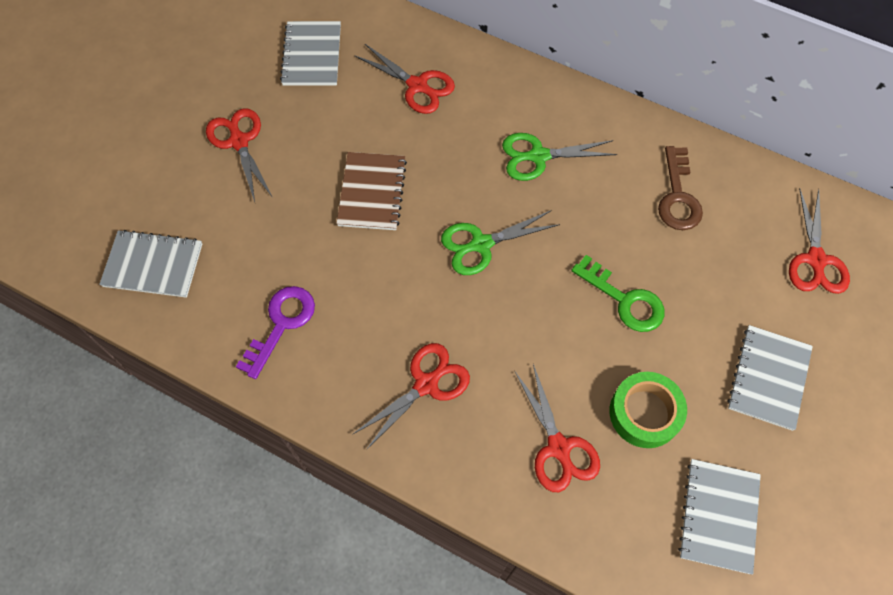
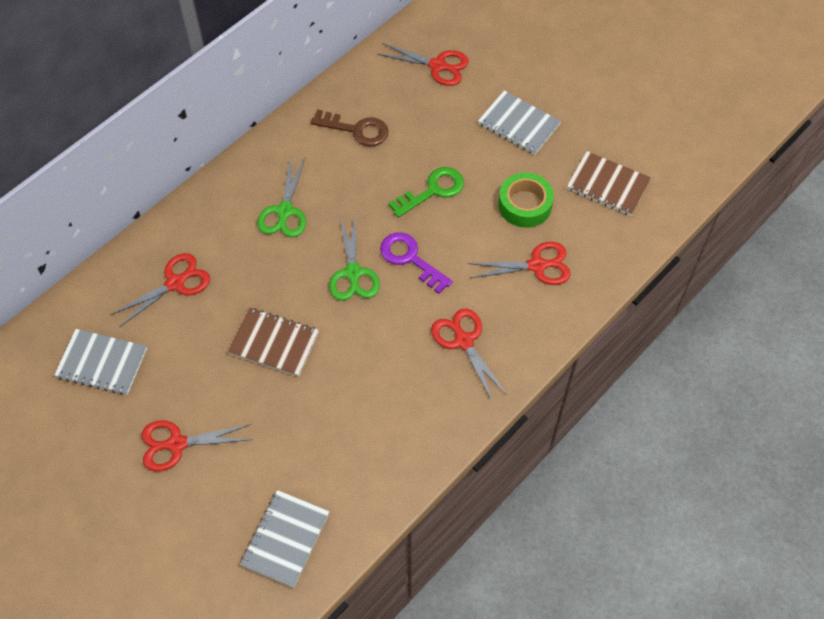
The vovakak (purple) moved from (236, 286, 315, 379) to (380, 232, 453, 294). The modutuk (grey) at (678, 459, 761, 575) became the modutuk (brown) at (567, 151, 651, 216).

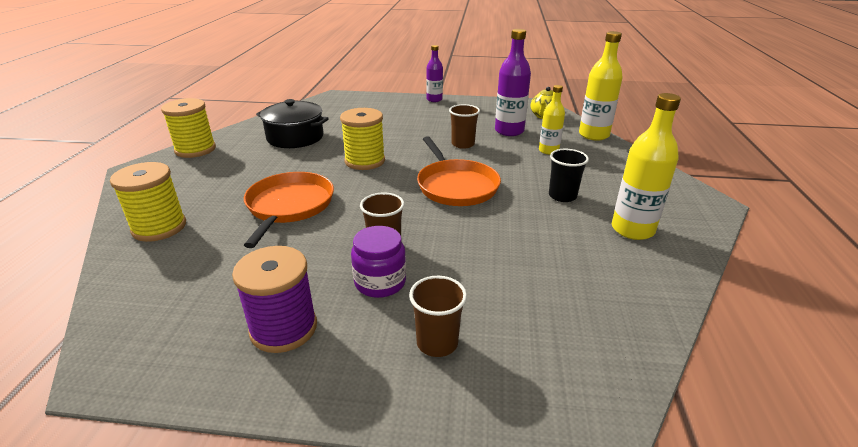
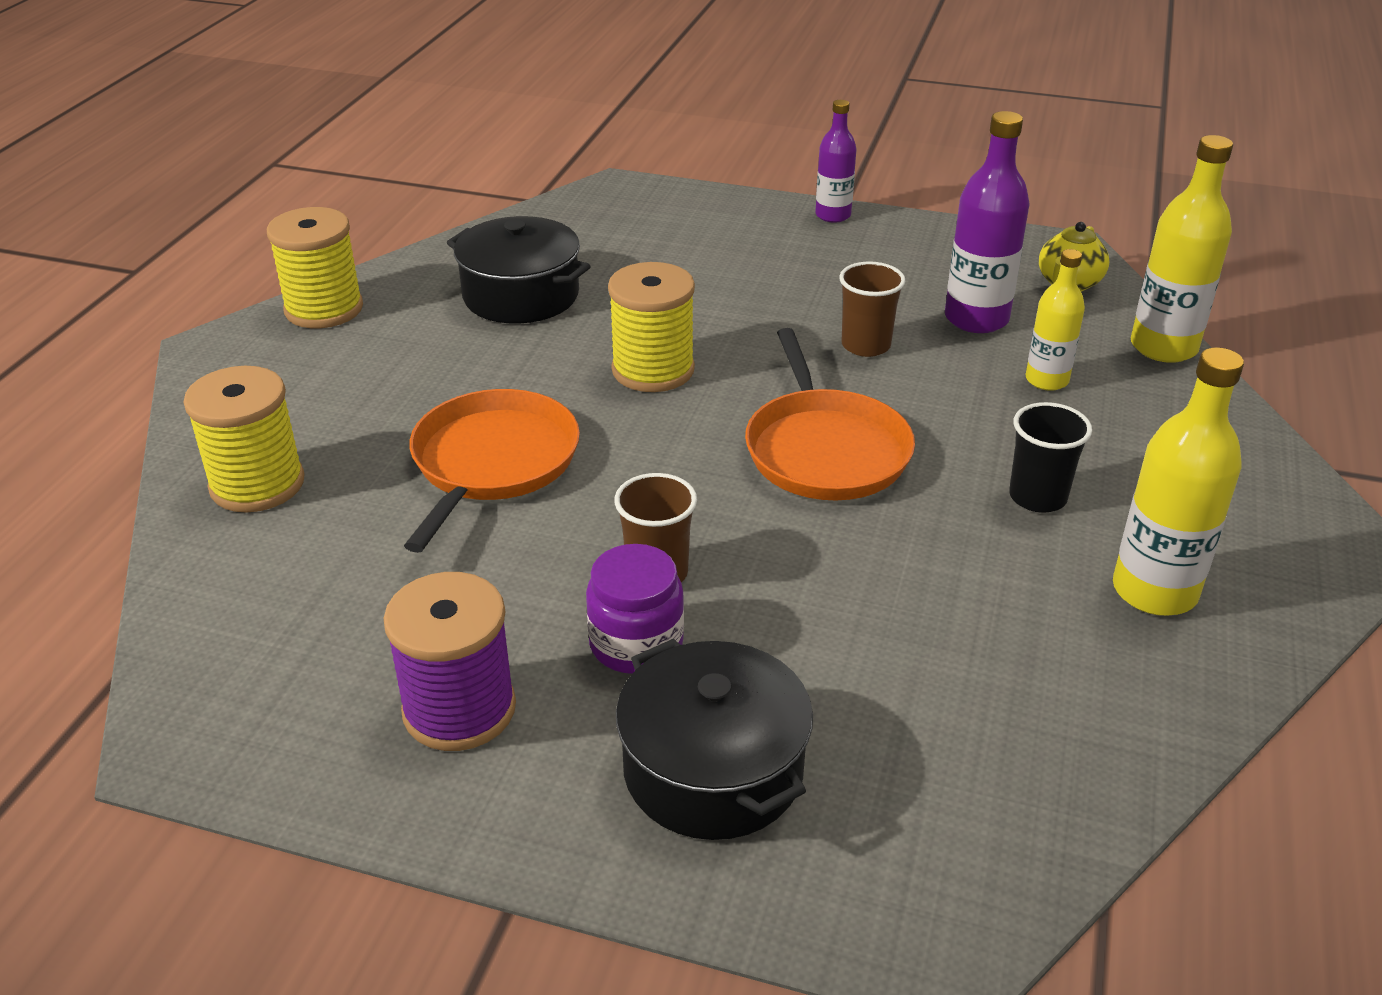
The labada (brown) at (409, 276, 467, 357) was replaced by the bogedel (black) at (616, 639, 813, 840).

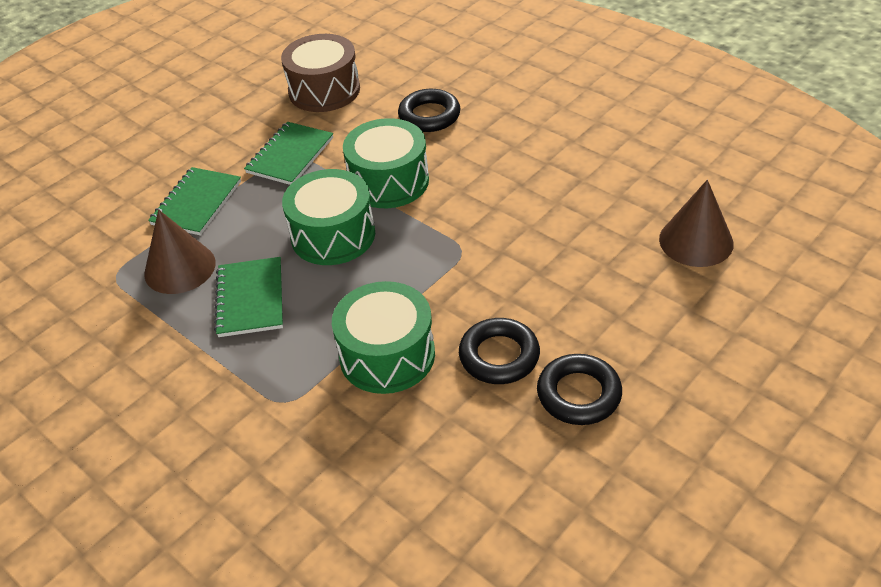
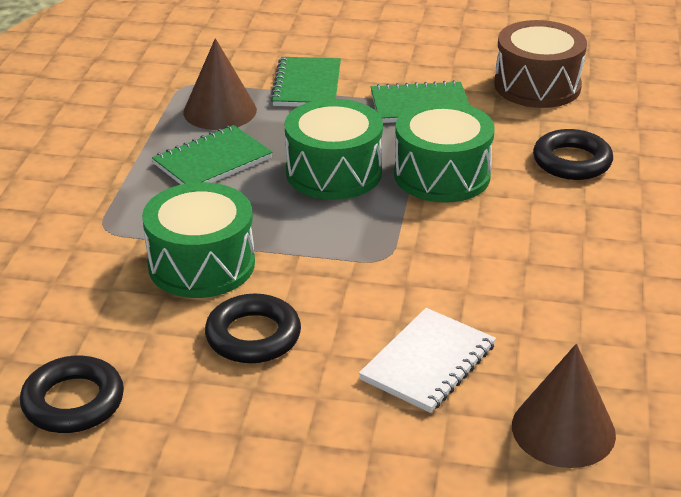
The modutuk (white) at (359, 308, 496, 413) appeared. The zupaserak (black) moved from (537, 354, 622, 425) to (20, 356, 124, 433). The modutuk (green) at (148, 167, 241, 235) turned 75 degrees counterclockwise.

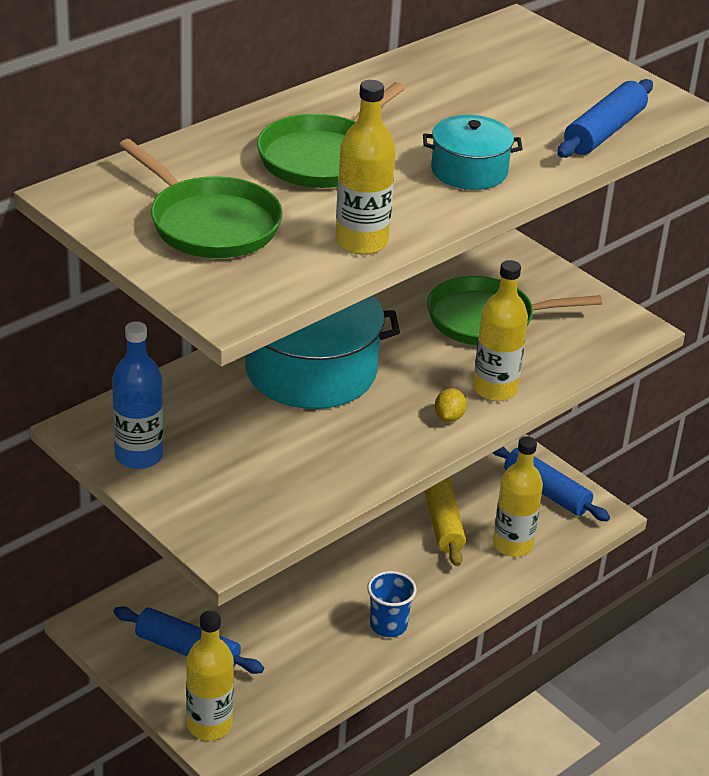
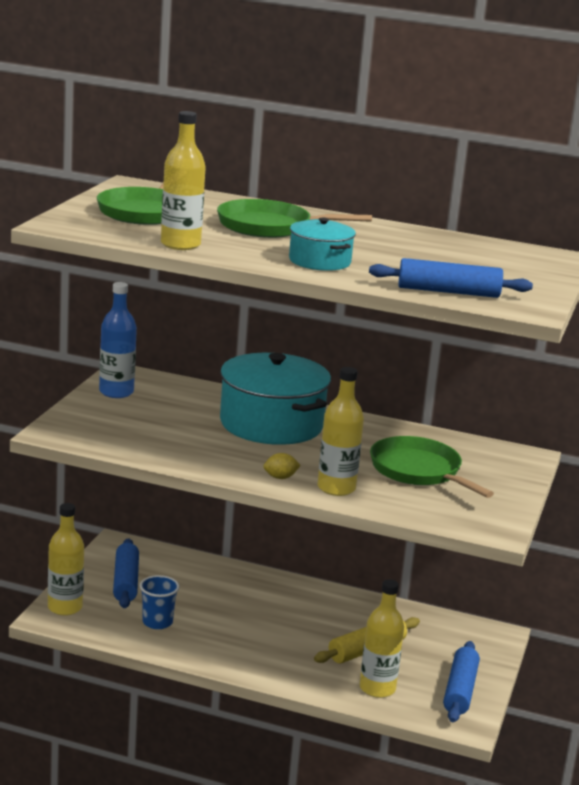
The labada (blue) moved from (367, 571, 417, 637) to (140, 575, 180, 629).

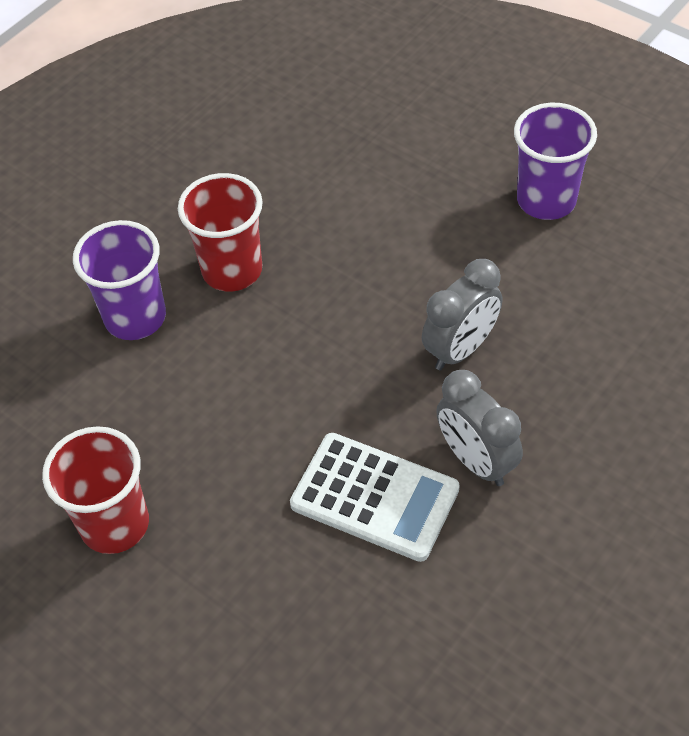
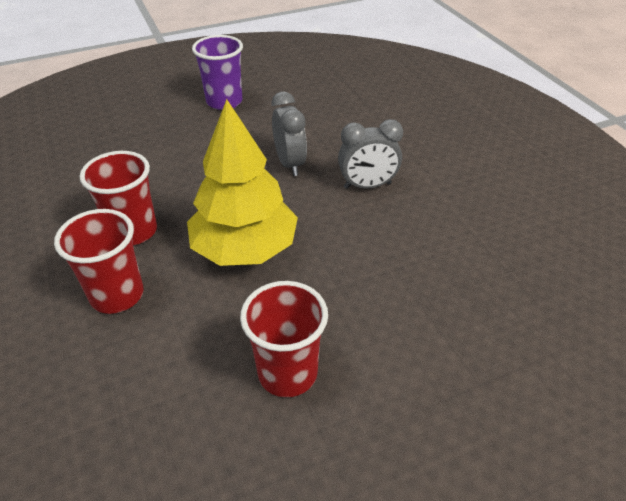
The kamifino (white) at (290, 433, 460, 562) disappeared. The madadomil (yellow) at (187, 99, 298, 266) appeared. The labada (purple) at (73, 220, 166, 340) became the labada (red) at (54, 209, 144, 314).

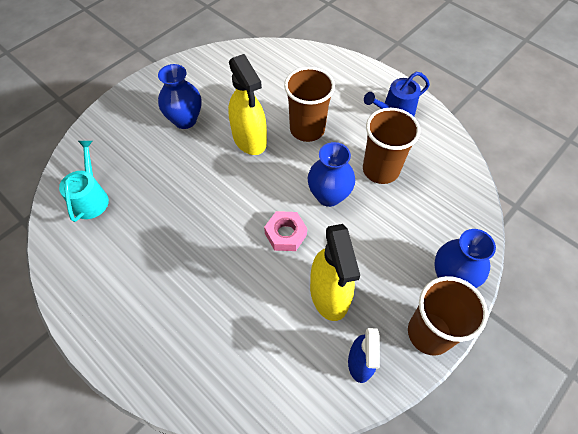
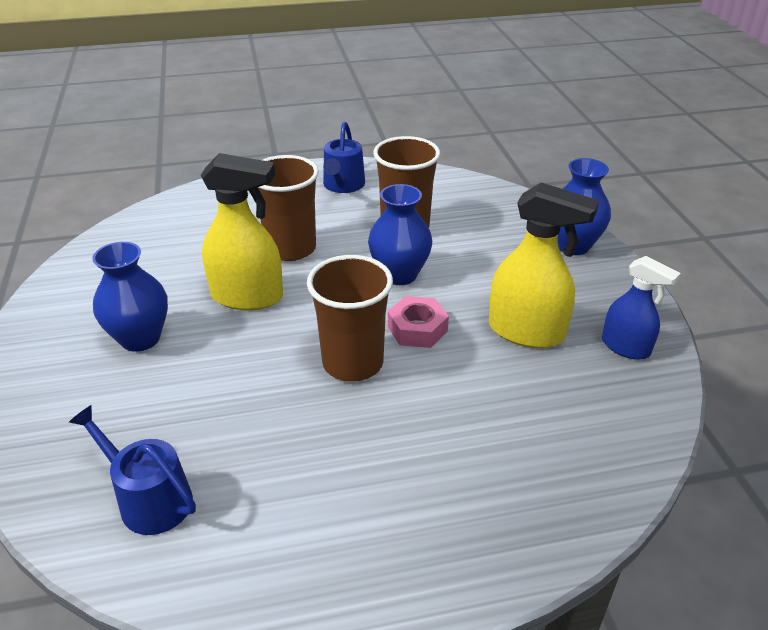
The labada (brown) moved from (408, 276, 488, 356) to (307, 255, 393, 382). The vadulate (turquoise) at (59, 141, 109, 222) became the vadulate (blue) at (69, 405, 196, 535).

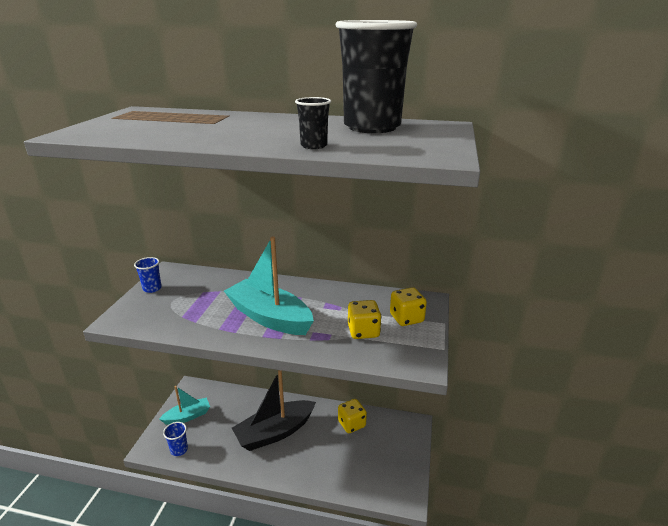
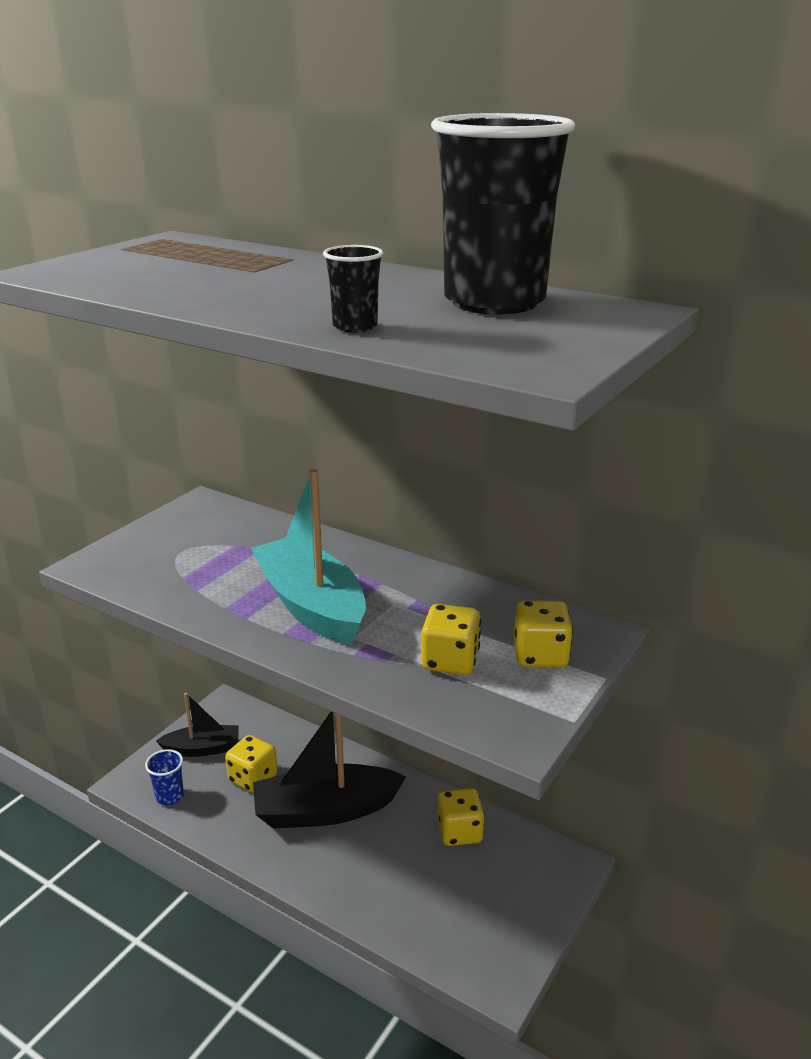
The labada (blue) at (134, 257, 162, 293) disappeared. The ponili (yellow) at (225, 735, 277, 793) appeared. The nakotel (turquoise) at (159, 386, 210, 425) became the nakotel (black) at (156, 693, 239, 757).

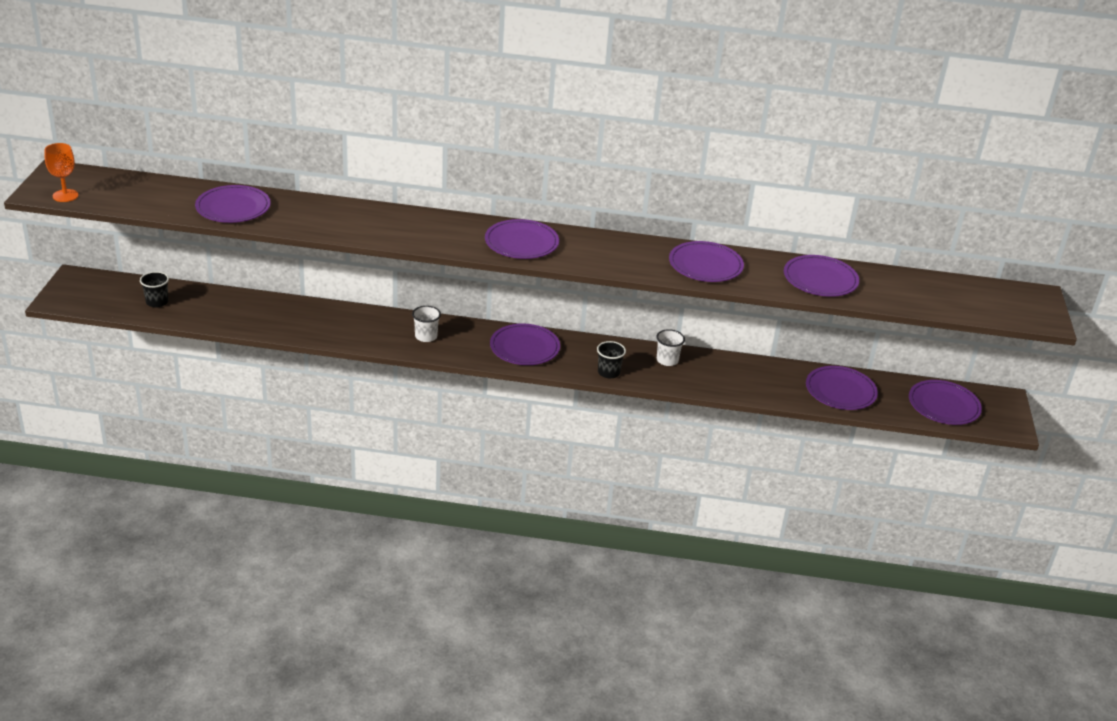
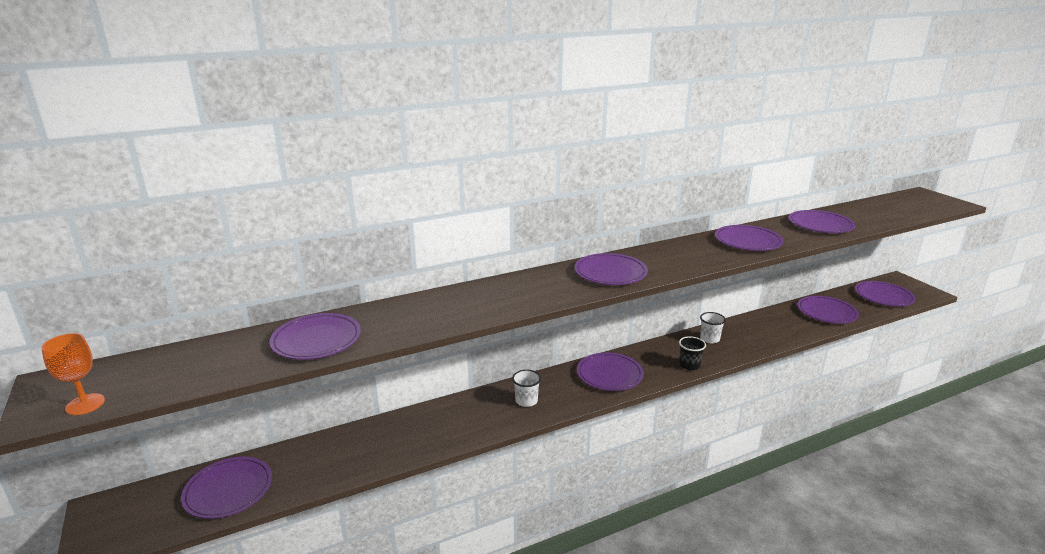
The labada (black) at (140, 271, 169, 307) was replaced by the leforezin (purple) at (181, 457, 272, 519).

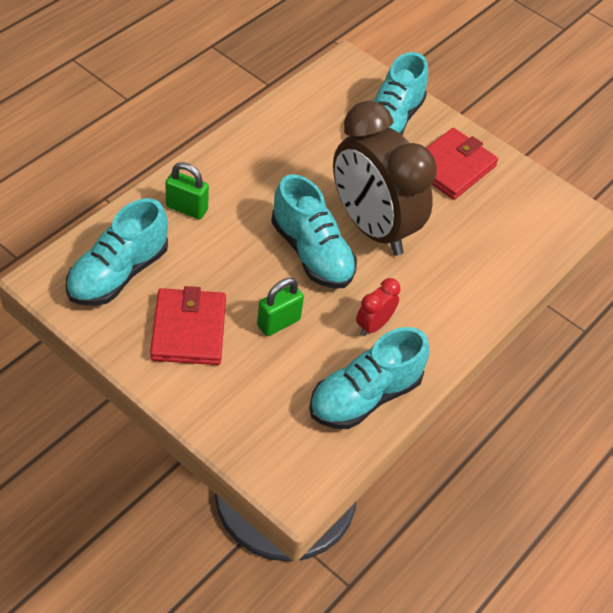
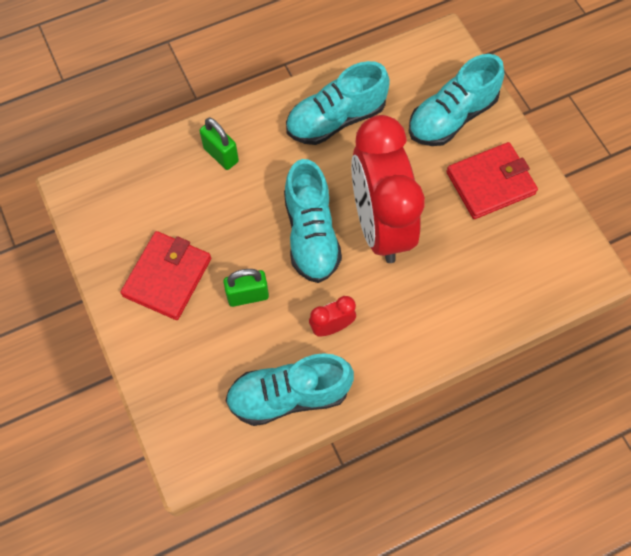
The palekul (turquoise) moved from (66, 198, 168, 306) to (286, 61, 390, 145). The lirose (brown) at (333, 101, 437, 256) became the lirose (red) at (351, 115, 425, 263).

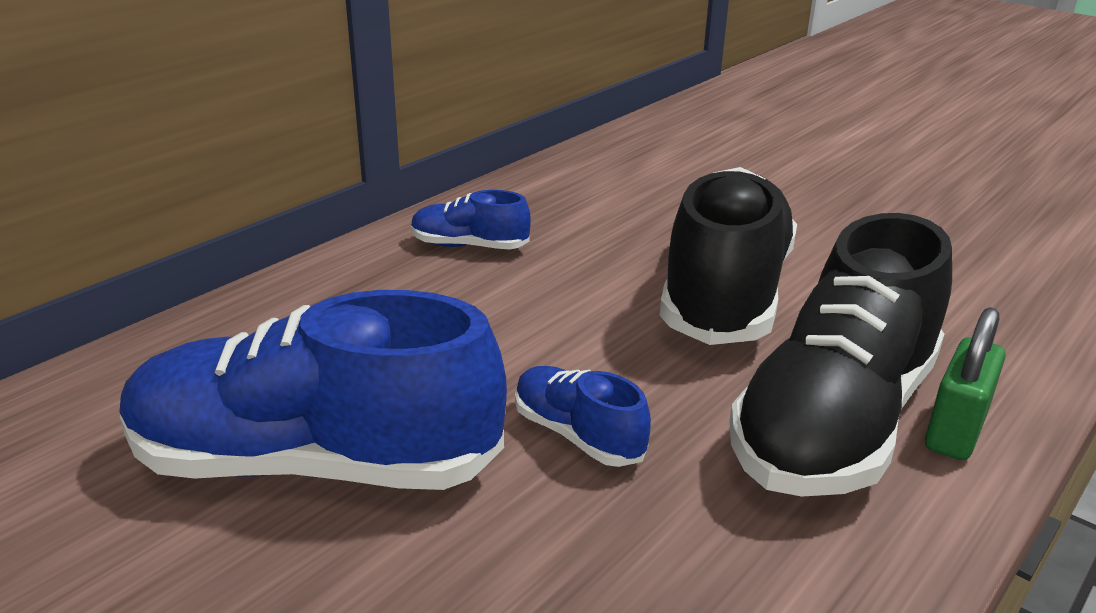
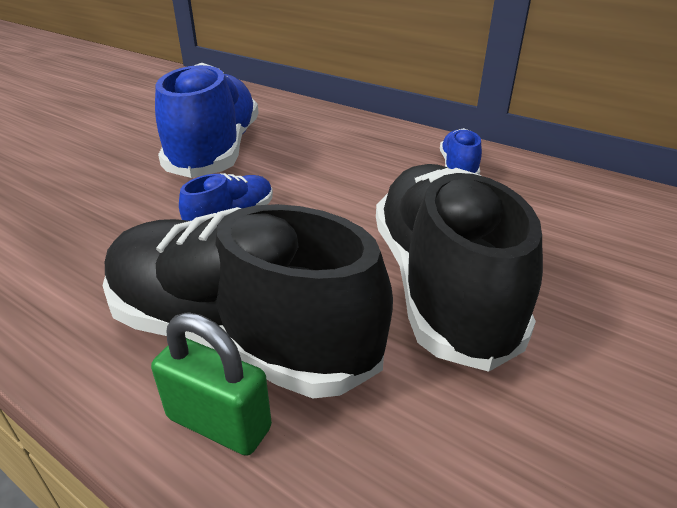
The palekul (black) at (660, 167, 797, 345) turned 105 degrees counterclockwise.

